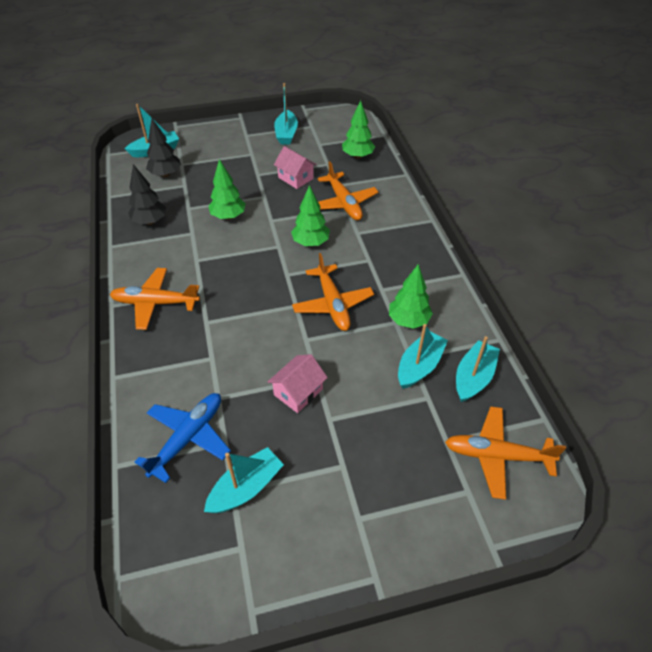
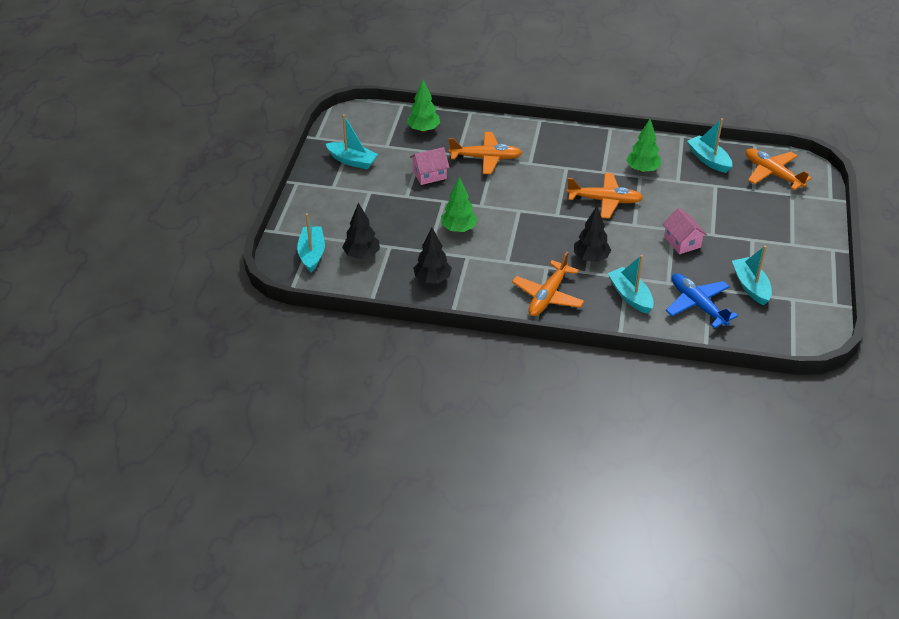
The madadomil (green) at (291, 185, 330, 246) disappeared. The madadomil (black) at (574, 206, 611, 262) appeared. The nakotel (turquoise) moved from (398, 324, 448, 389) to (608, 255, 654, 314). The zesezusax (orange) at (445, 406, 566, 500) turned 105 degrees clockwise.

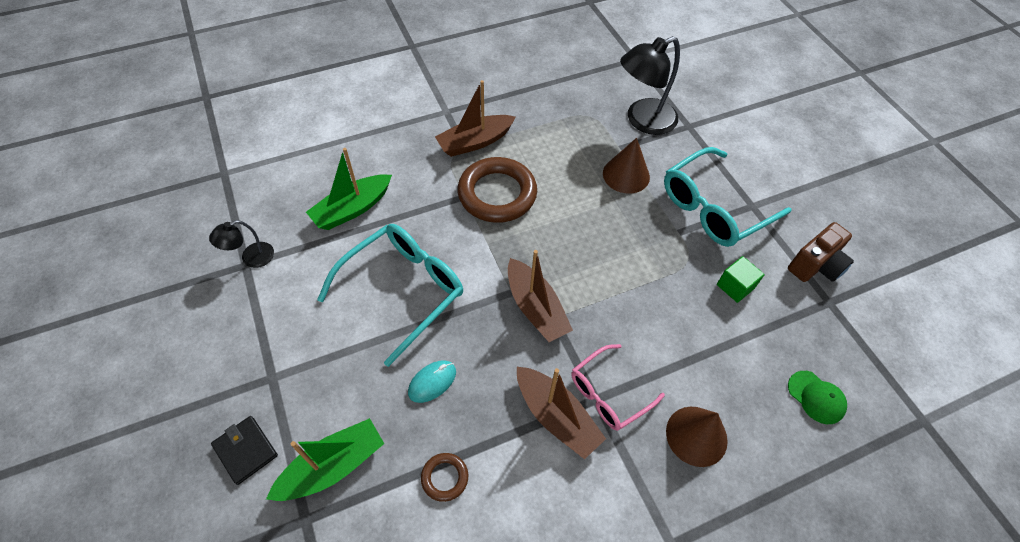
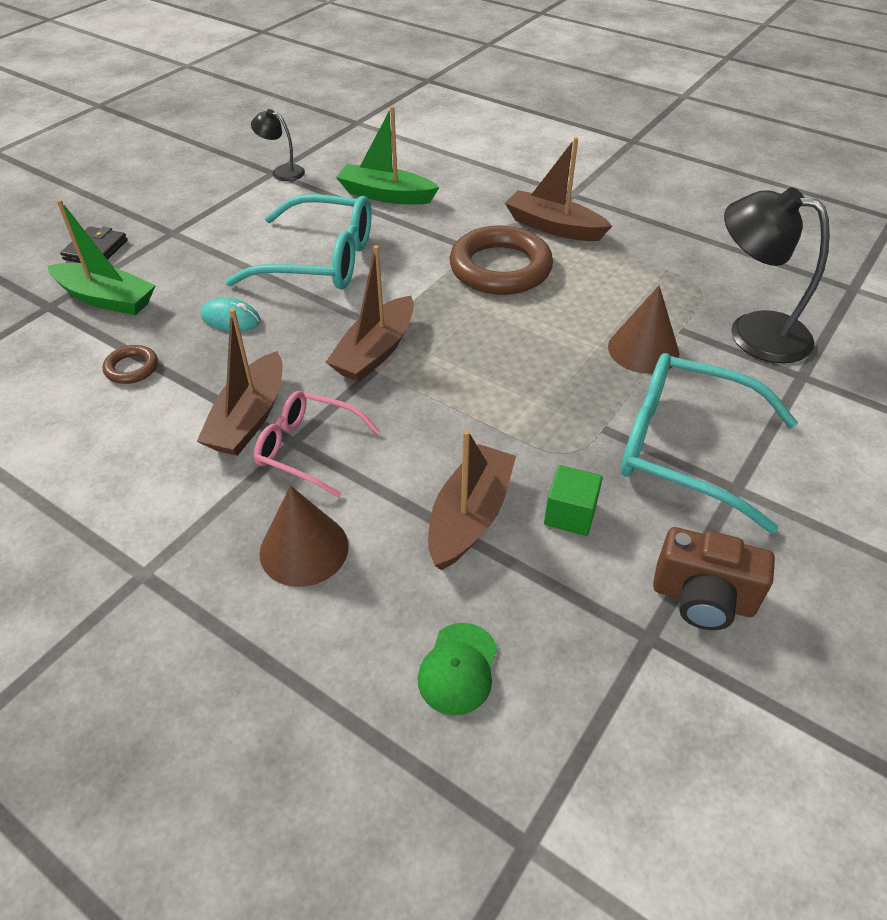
The nakotel (brown) at (428, 430, 516, 570) appeared.

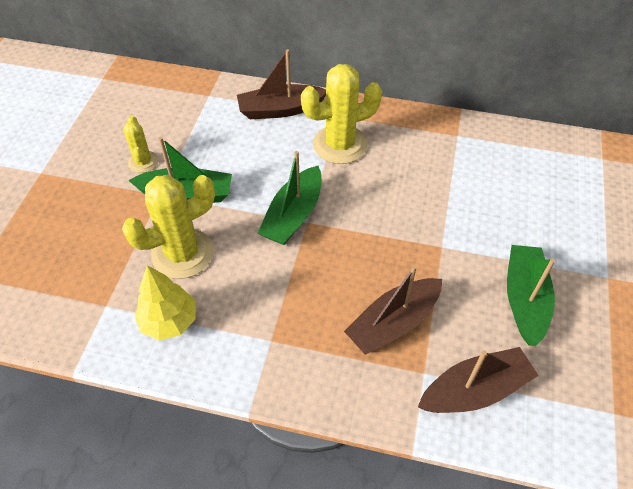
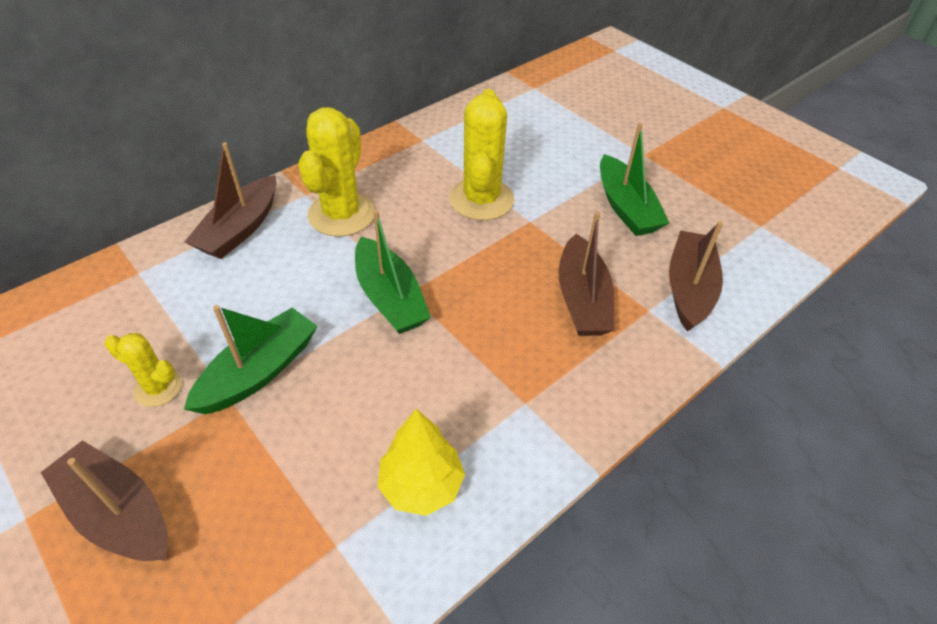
The nakotel (brown) at (40, 440, 168, 561) appeared. The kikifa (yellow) moved from (122, 175, 215, 279) to (449, 89, 514, 220). The nakotel (green) at (507, 245, 555, 346) turned 150 degrees counterclockwise.

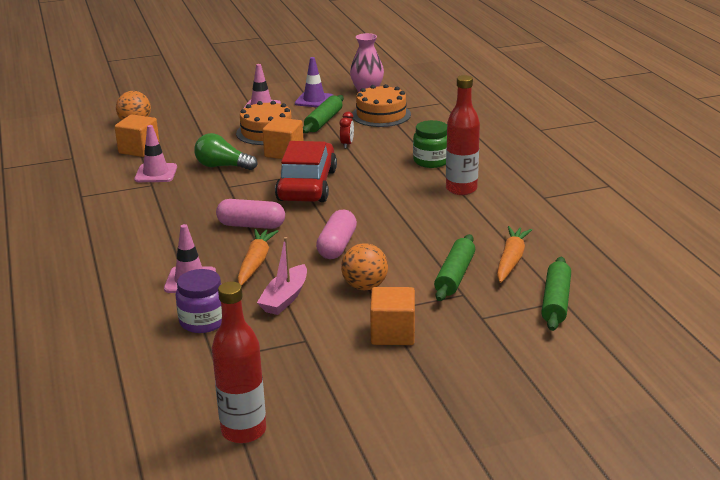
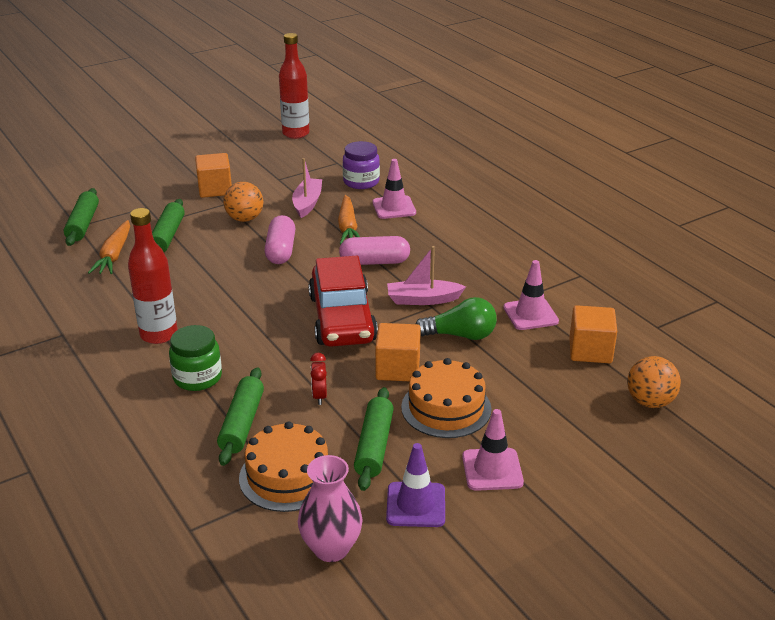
The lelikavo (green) at (217, 367, 264, 466) appeared. The nakotel (pink) at (387, 246, 466, 305) appeared.

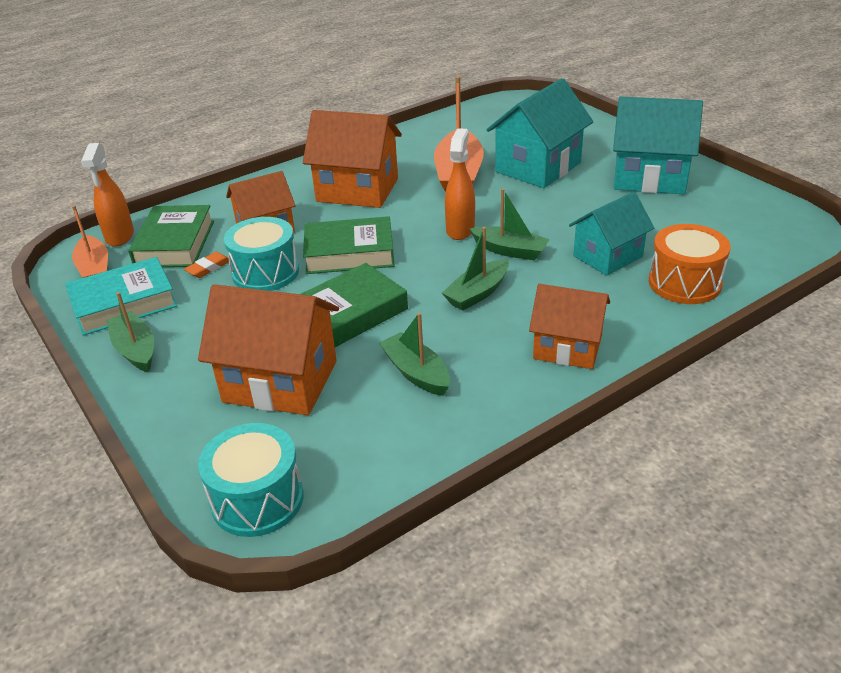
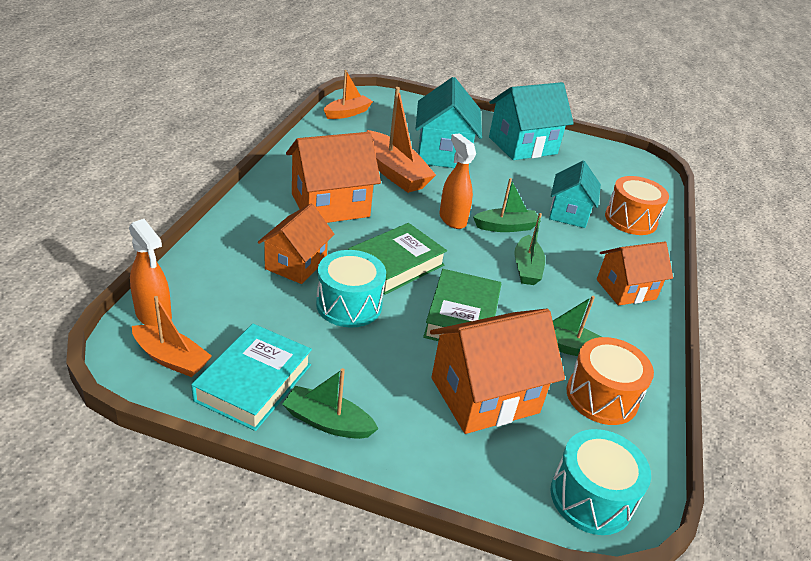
The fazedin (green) at (128, 205, 214, 267) disappeared. The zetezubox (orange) at (184, 252, 229, 278) disappeared. The nakotel (orange) at (324, 70, 373, 119) appeared. The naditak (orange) at (566, 337, 654, 425) appeared.

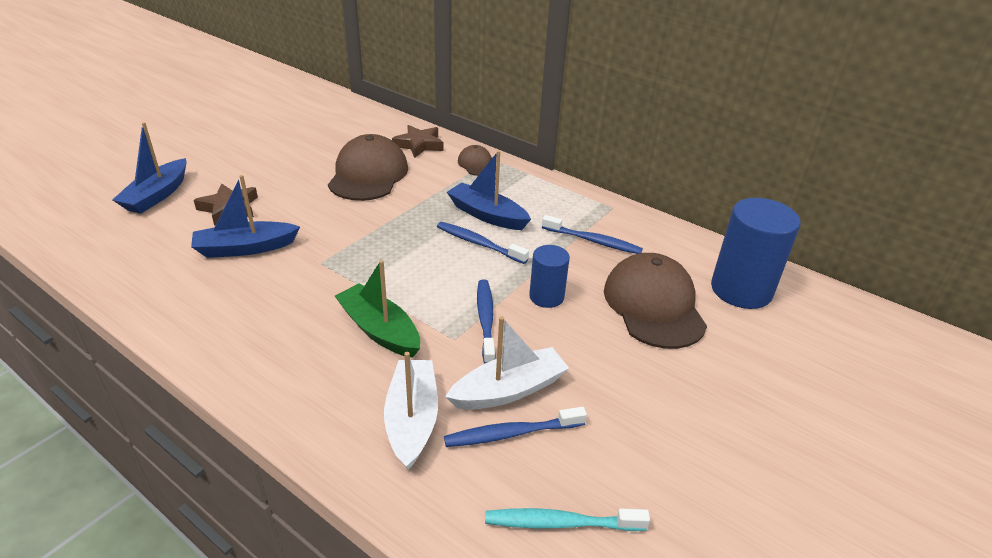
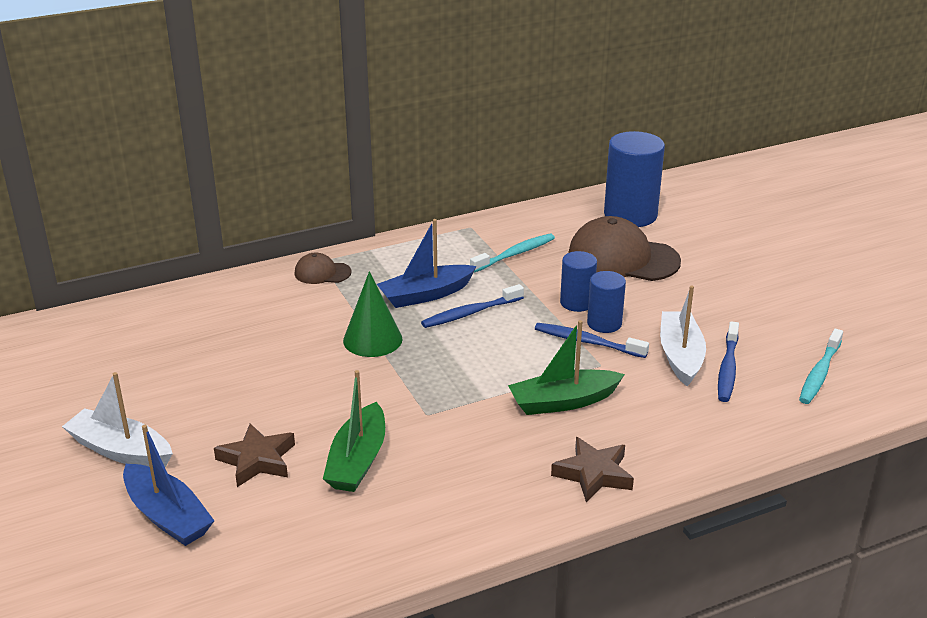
The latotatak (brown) at (328, 134, 408, 201) disappeared. The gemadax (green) at (343, 271, 403, 357) appeared. The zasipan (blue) at (587, 271, 626, 333) appeared. The nakotel (white) moved from (384, 352, 438, 470) to (62, 372, 173, 467). The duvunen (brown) moved from (392, 125, 444, 158) to (551, 437, 634, 503). The nakotel (blue) at (191, 175, 300, 258) became the nakotel (green) at (323, 370, 385, 492). The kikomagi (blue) at (542, 215, 643, 254) became the kikomagi (turquoise) at (470, 234, 555, 272).

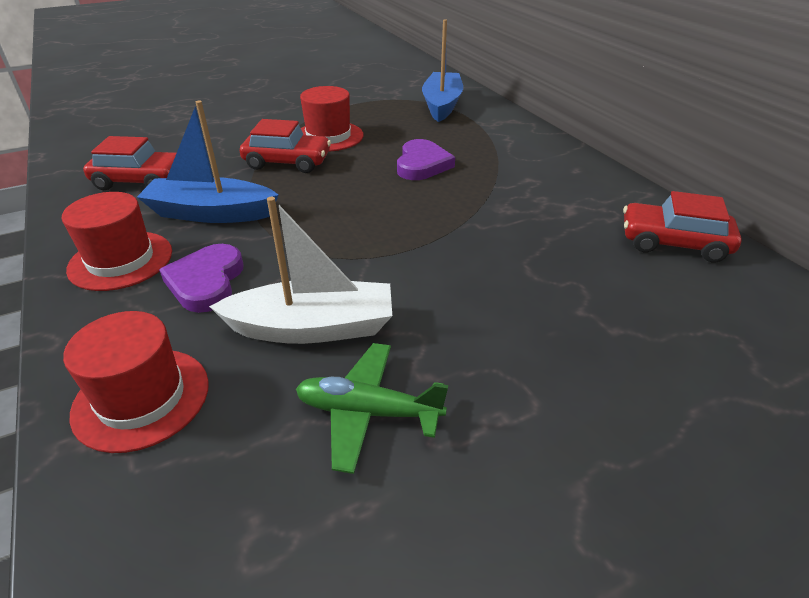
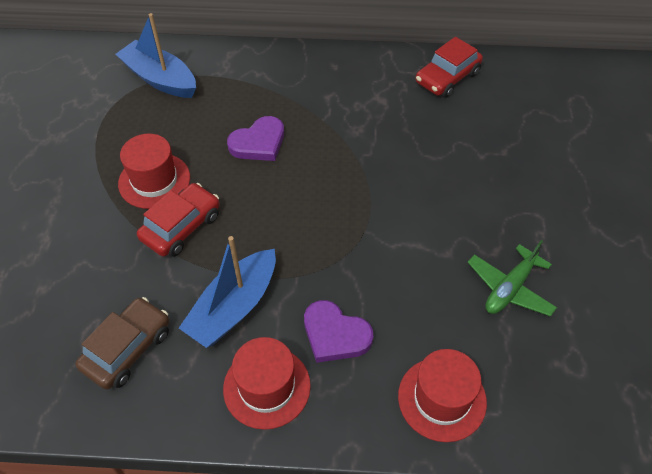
The nakotel (white) at (209, 197, 392, 344) disappeared. The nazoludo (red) at (83, 136, 176, 190) became the nazoludo (brown) at (75, 297, 169, 390). The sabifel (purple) at (397, 139, 455, 180) turned 105 degrees clockwise.

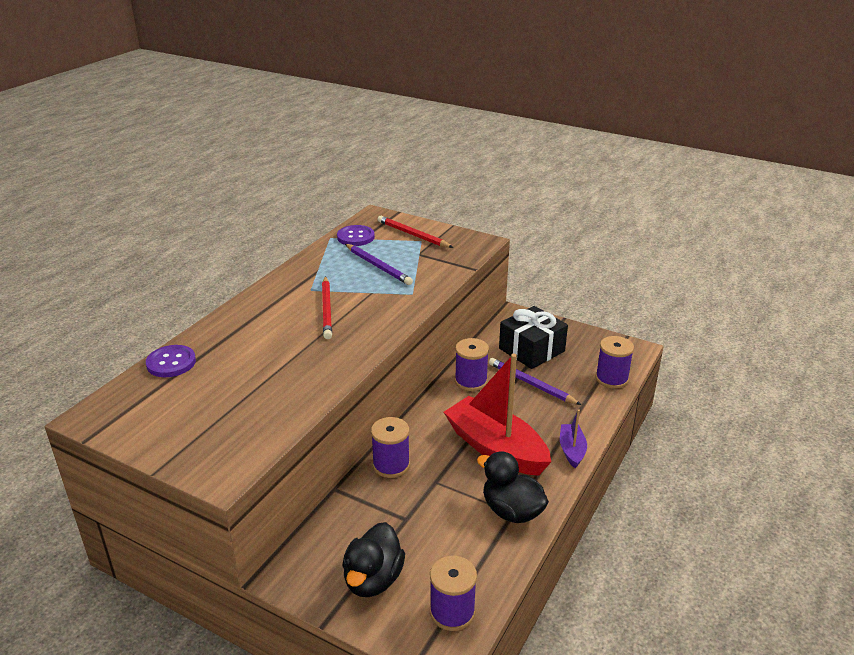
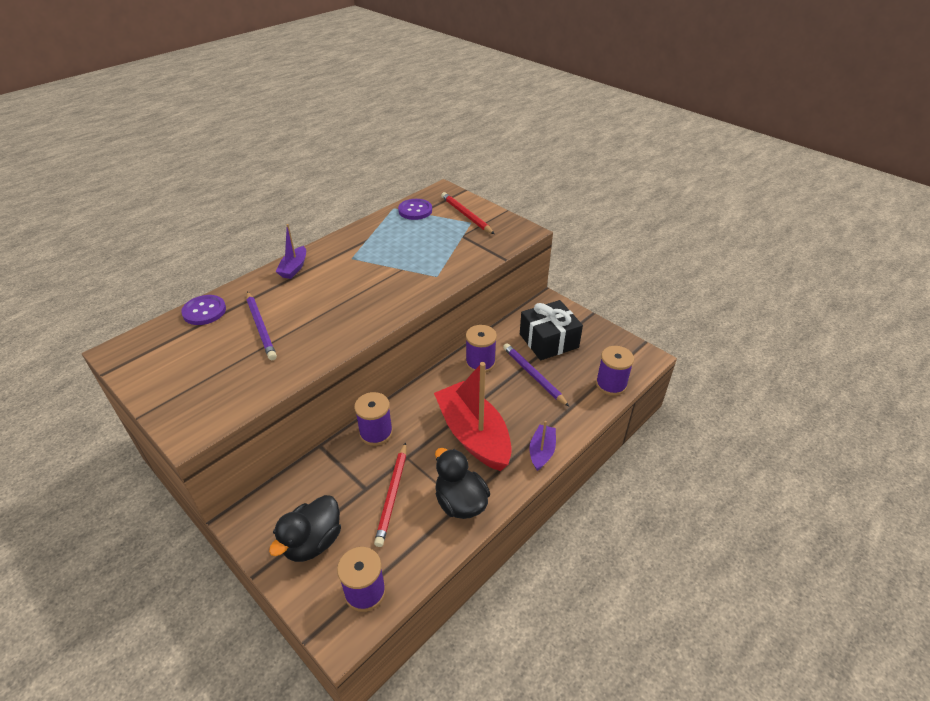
The nakotel (purple) at (276, 224, 306, 279) appeared. The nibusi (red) moved from (322, 276, 332, 339) to (374, 442, 406, 547). The nibusi (purple) moved from (345, 244, 413, 285) to (247, 291, 277, 360).

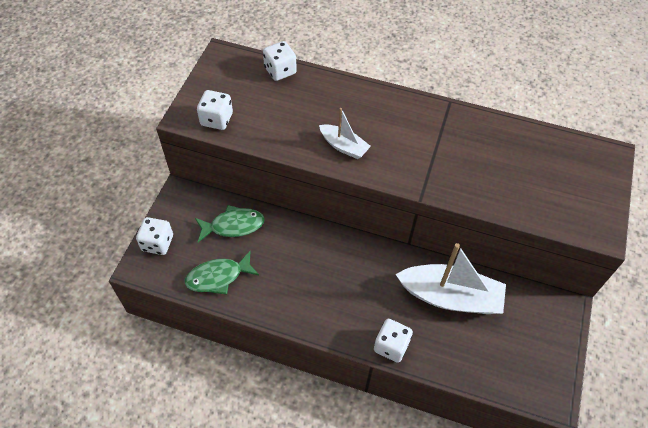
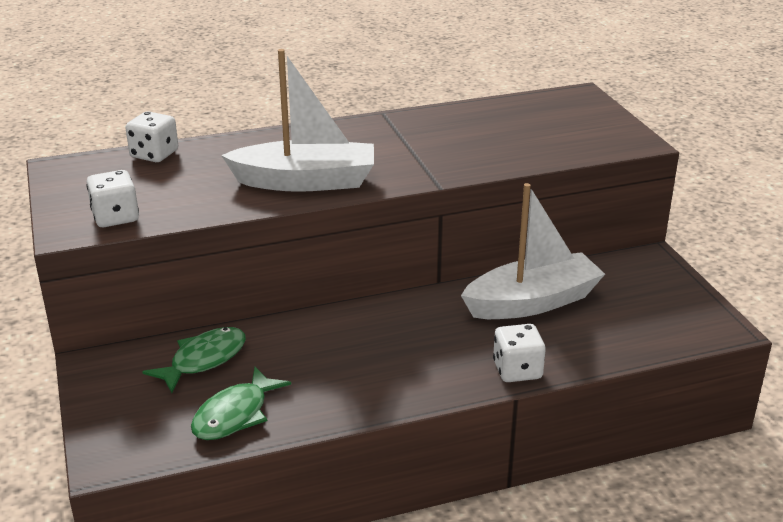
The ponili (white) at (136, 217, 173, 255) disappeared. The nakotel (white) at (319, 108, 371, 159) changed to 1.89 times the size.

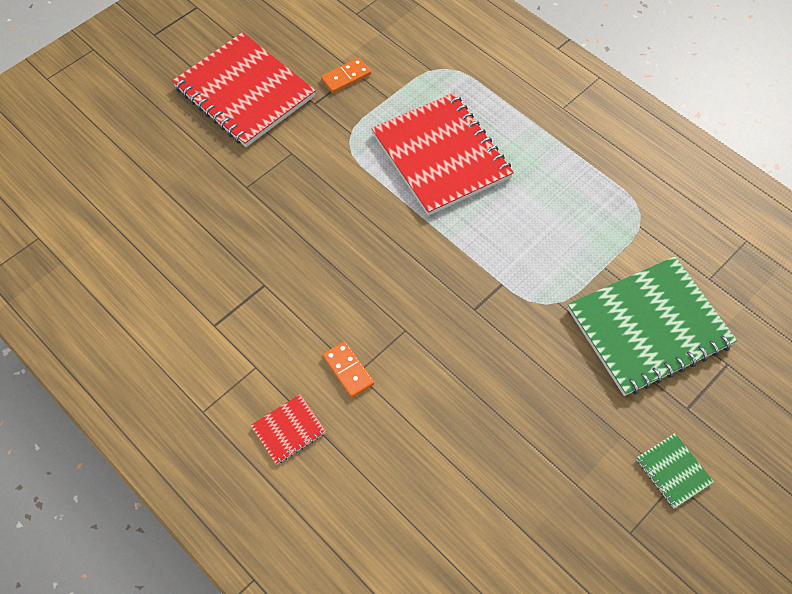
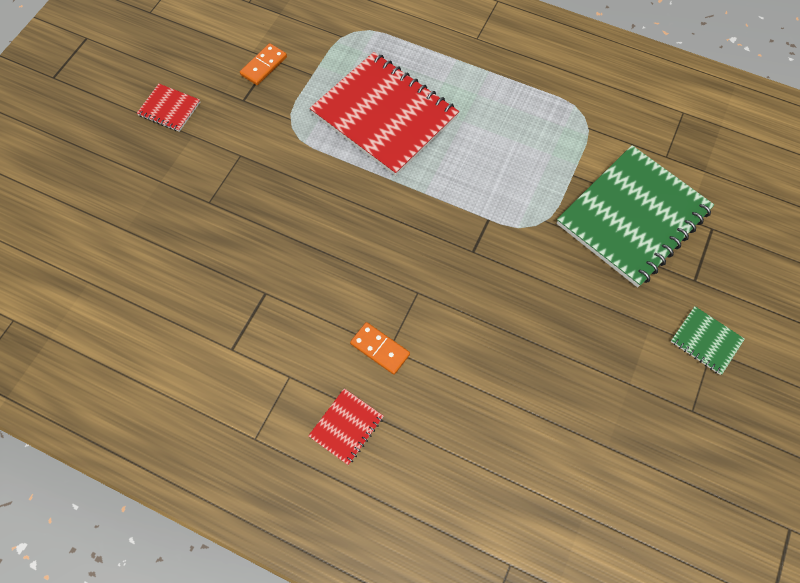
The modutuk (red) at (172, 32, 316, 147) changed to 0.43 times the size.

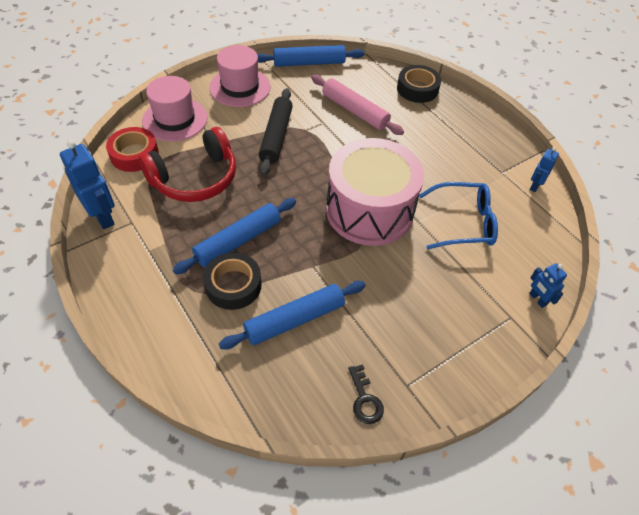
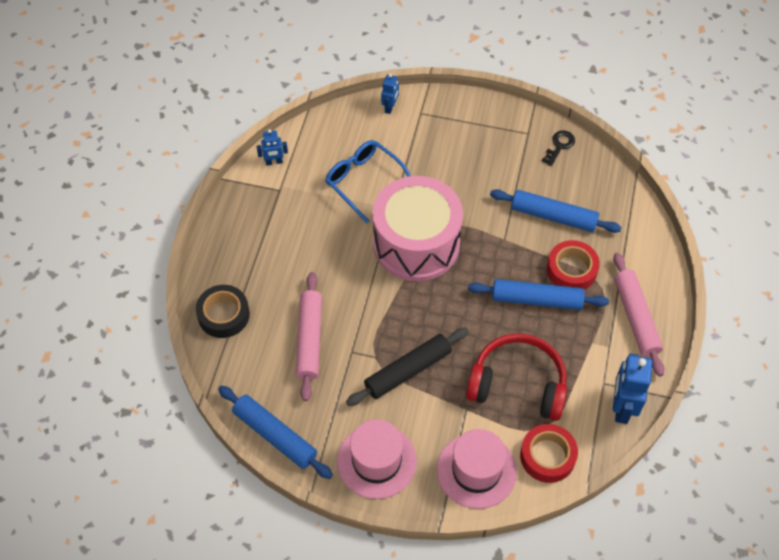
The lelikavo (pink) at (613, 252, 664, 377) appeared. The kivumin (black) at (203, 253, 262, 310) became the kivumin (red) at (547, 240, 600, 290).

